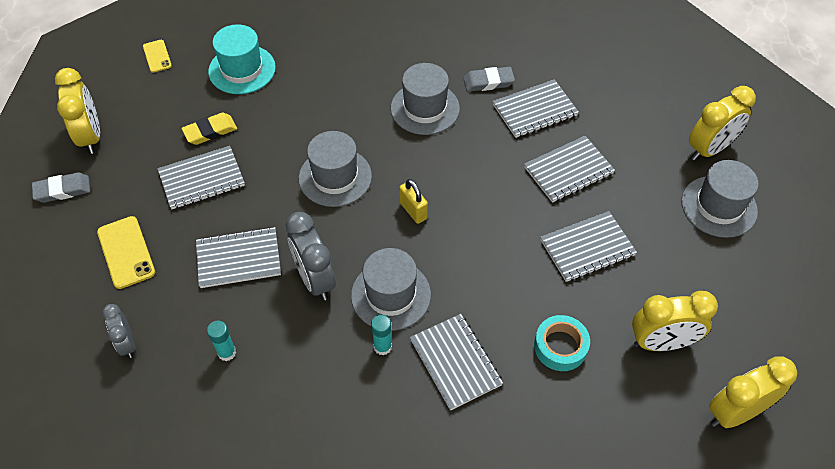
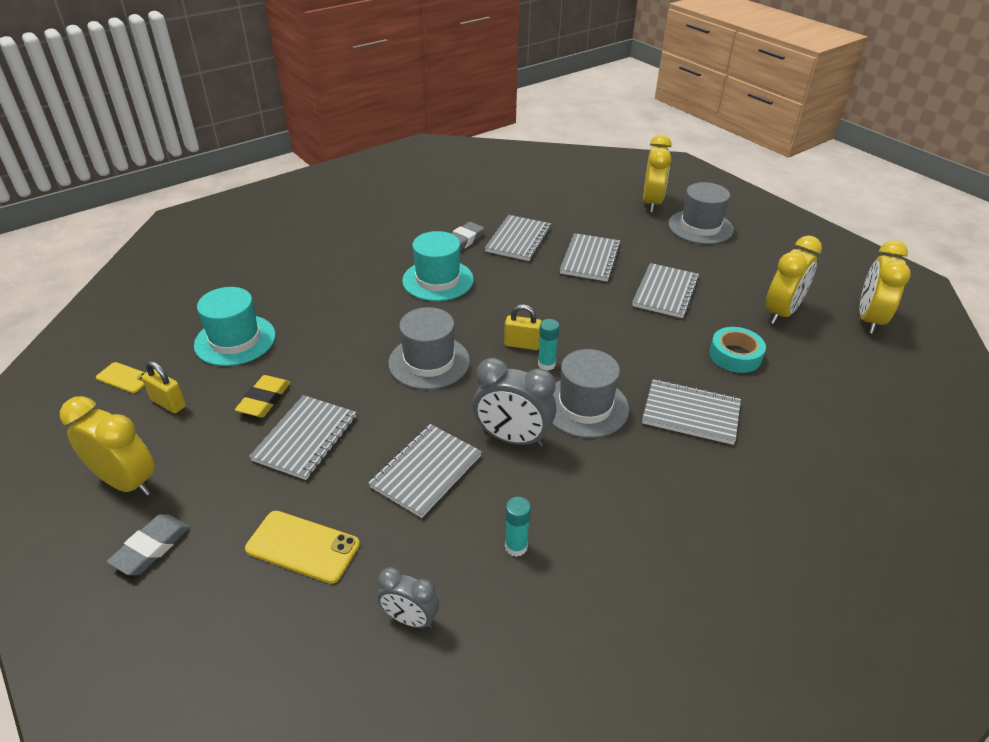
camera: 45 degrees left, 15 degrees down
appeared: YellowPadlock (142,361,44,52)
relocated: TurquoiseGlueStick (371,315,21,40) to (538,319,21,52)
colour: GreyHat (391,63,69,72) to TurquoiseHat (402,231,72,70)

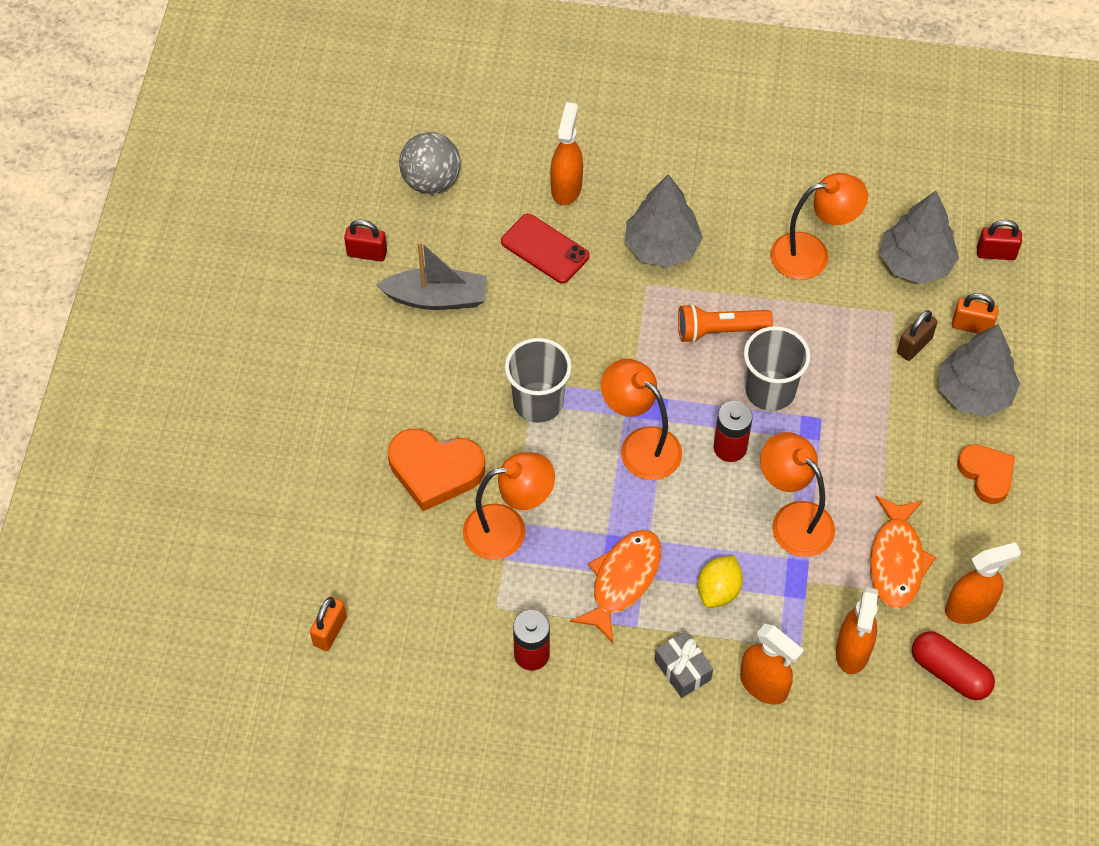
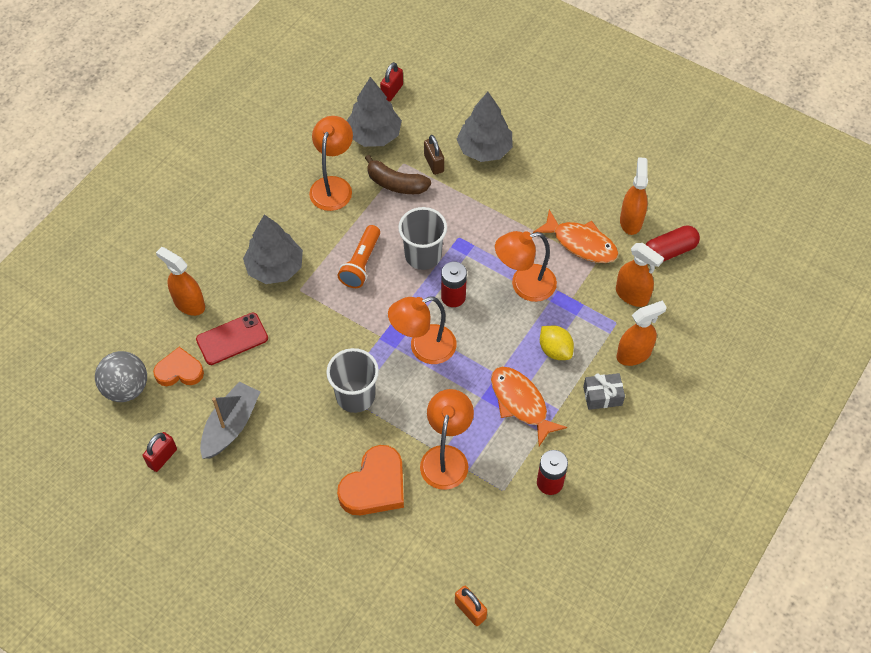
camera: 65 degrees left, 0 degrees up
missing: OrangePadlock (952,293,47,41)
appeared: BrownBanana (365,155,66,39)
relocated: OrangeHeart (957,444,58,60) to (153,347,51,39)

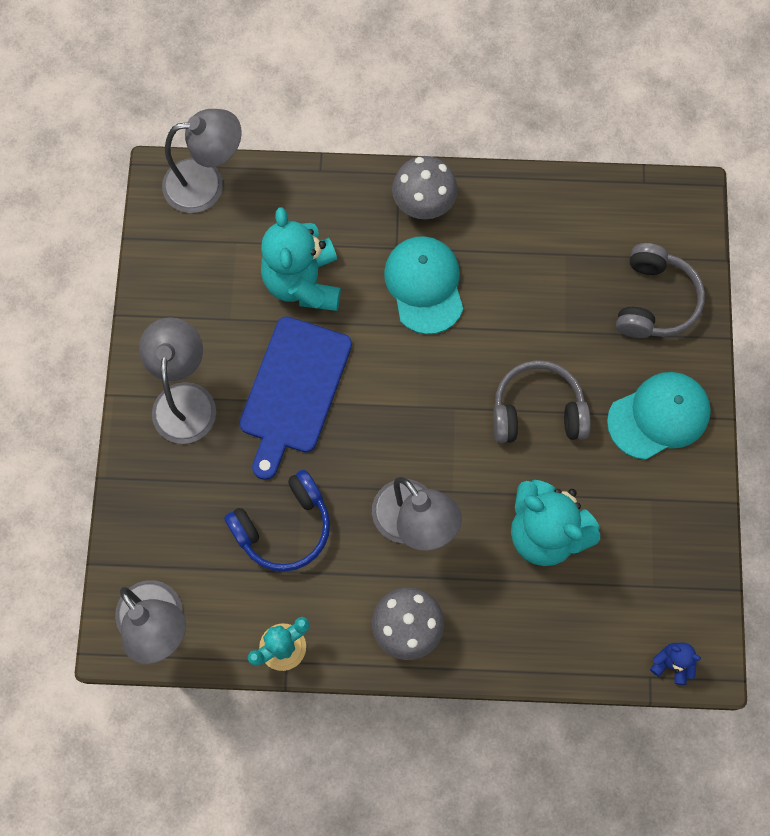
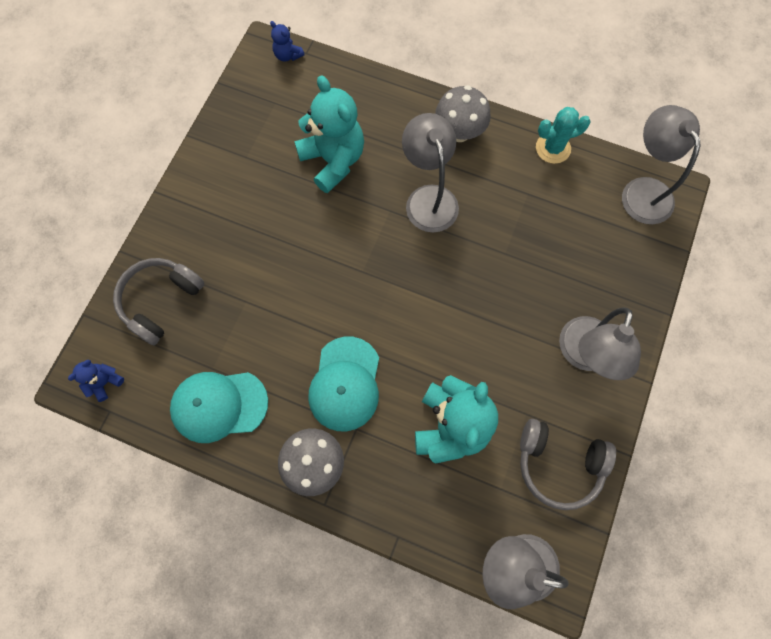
camera: 160 degrees left, 0 degrees up
missing: BlueHeadphones (224,470,106,102); BlueCuttingBoard (239,316,113,164)
appeared: BlueTeddyBear (68,360,56,42)
relocated: GreyHeadphones (493,360,98,83) to (520,419,96,91); TurquoiseCap (607,372,104,88) to (170,372,98,71)

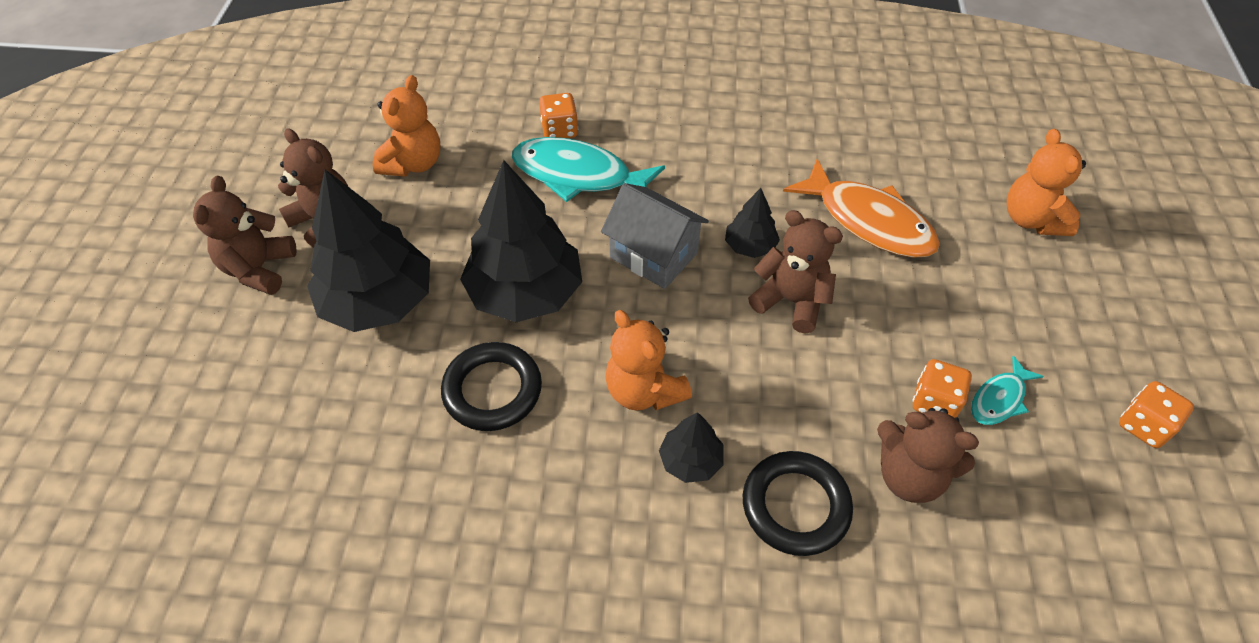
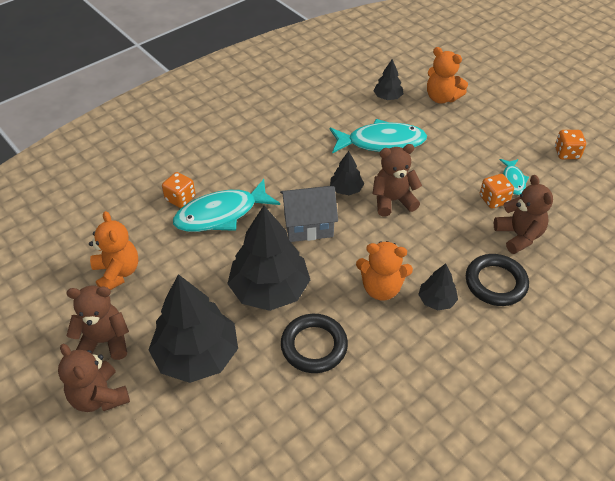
camera: 45 degrees left, 5 degrees down
appeared: BlackTree (373,59,30,41)
colour: OrangeFish (783,159,157,99) to TurquoiseFish (330,119,97,35)
spun: BrownTeddyBear (877,408,102,95) = (494,175,59,79) 90 degrees counterclockwise

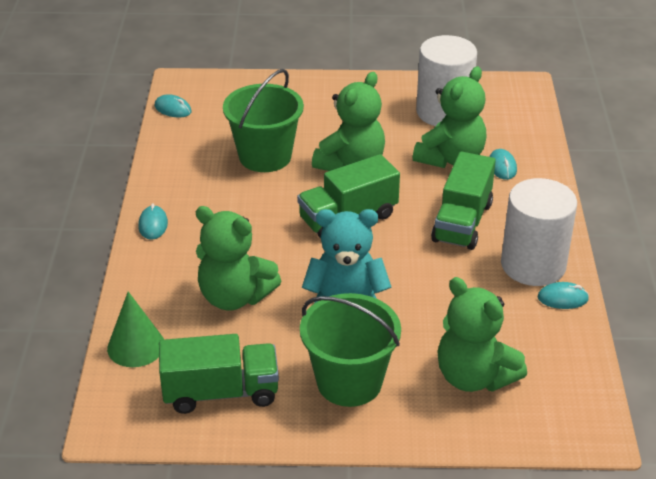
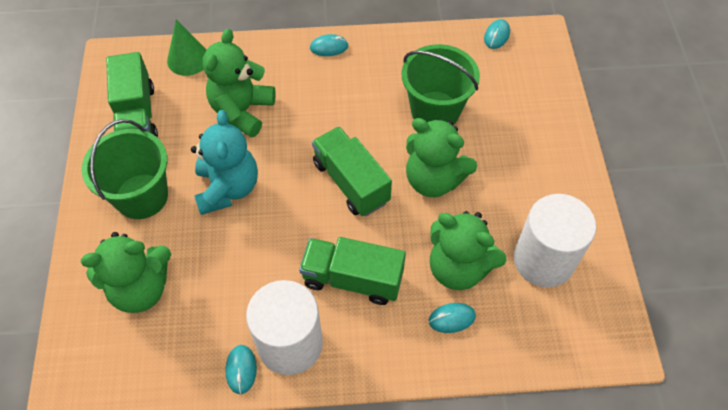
camera: 85 degrees right, 20 degrees up
spun: GreenTeddyBear (437,277,90,115) = (81,232,90,81) 150 degrees counterclockwise

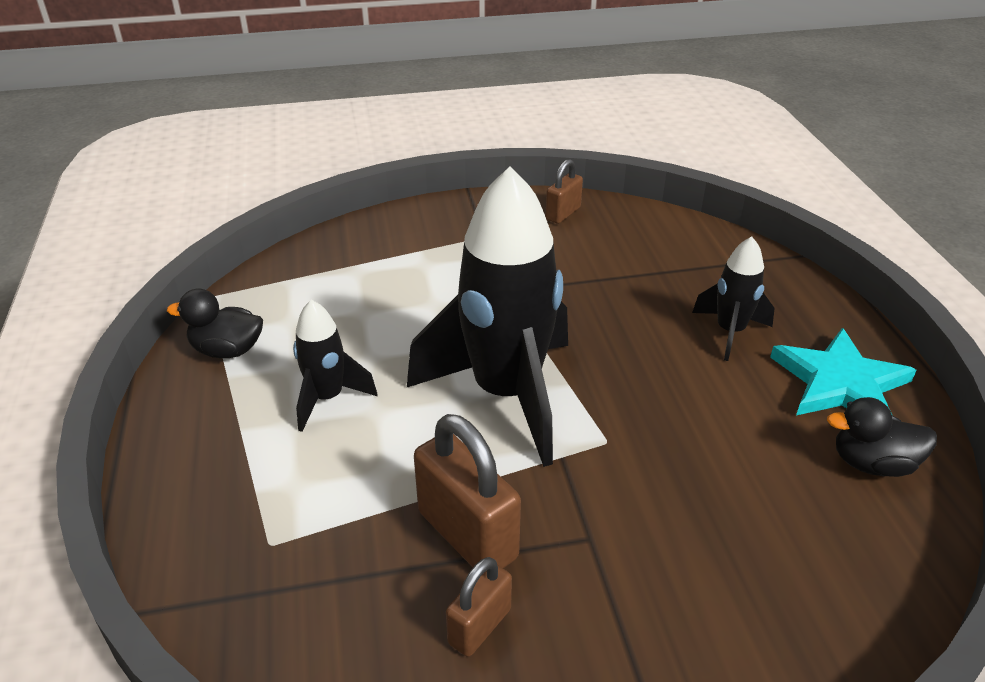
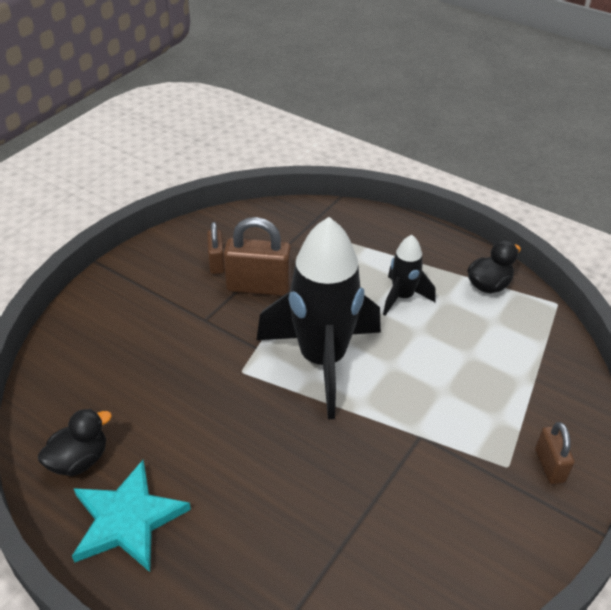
camera: 135 degrees right, 5 degrees up
missing: BlackRocket (692,236,83,125)
relocated: BrownPadlock (545,159,38,65) to (535,422,40,62)

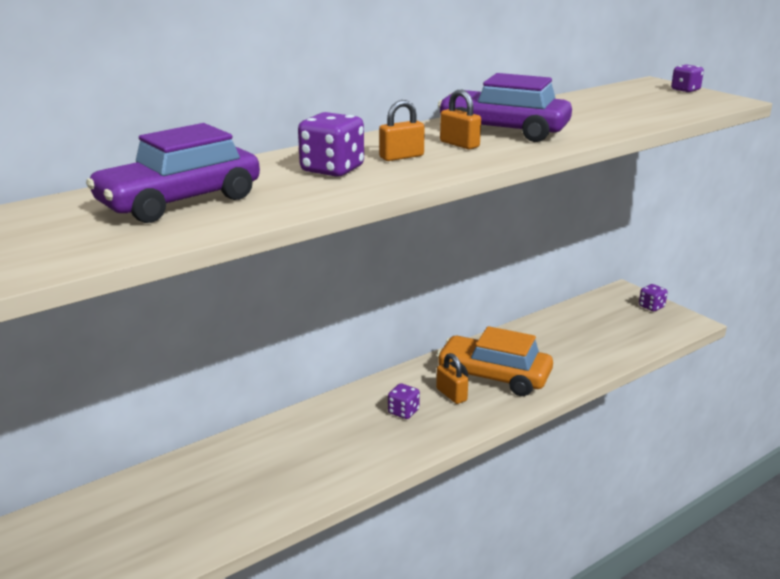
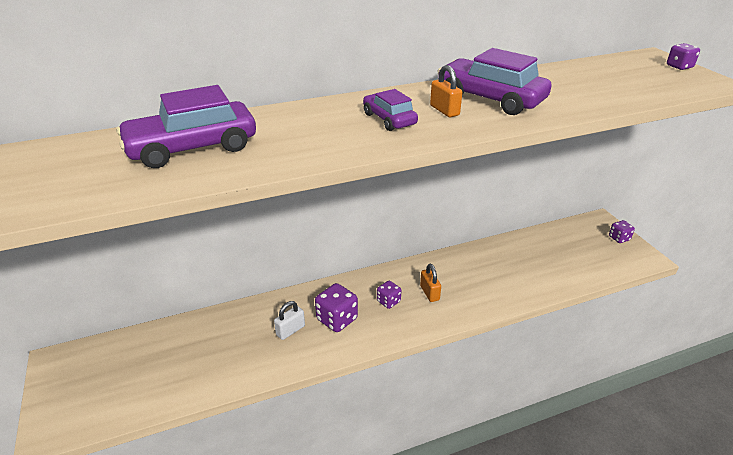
camera: 15 degrees right, 10 degrees up
missing: OrangeCar (436,326,117,70)
appeared: WhitePadlock (274,301,31,39)
relocated: PurpleDice (298,112,66,65) to (315,283,43,49)
exchanged: OrangePadlock (379,100,46,61) to PurpleCar (363,89,55,42)

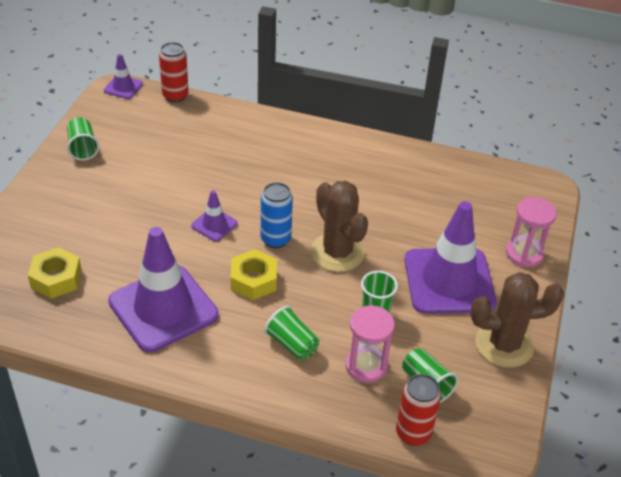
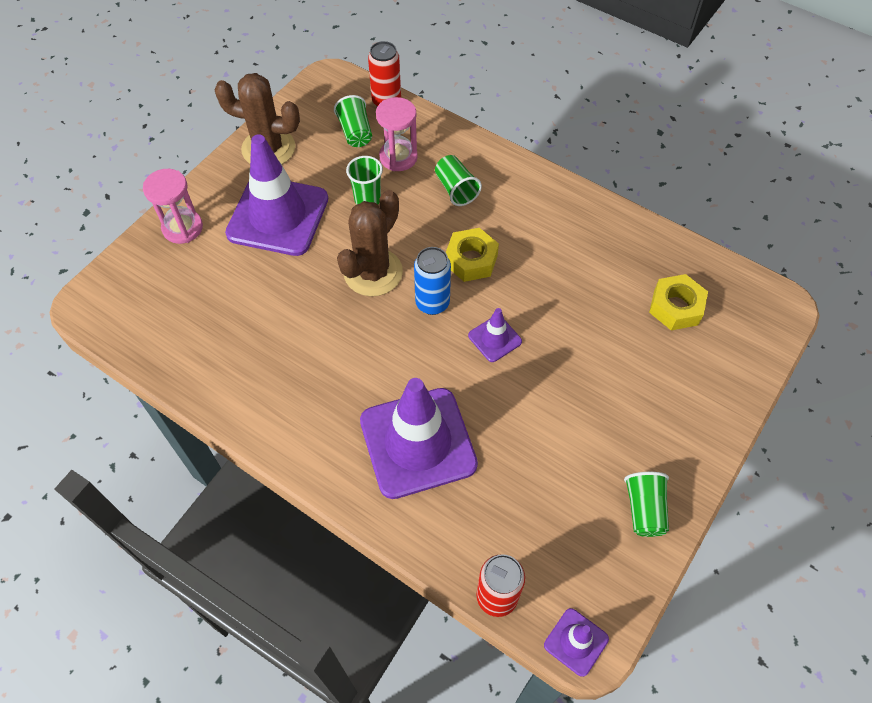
camera: 160 degrees left, 15 degrees up
relocated: PurpleTrafficCone (108,227,111,125) to (360,378,118,121)
spun: BrownCactus (311,181,57,91) = (337,190,66,106) 45 degrees clockwise

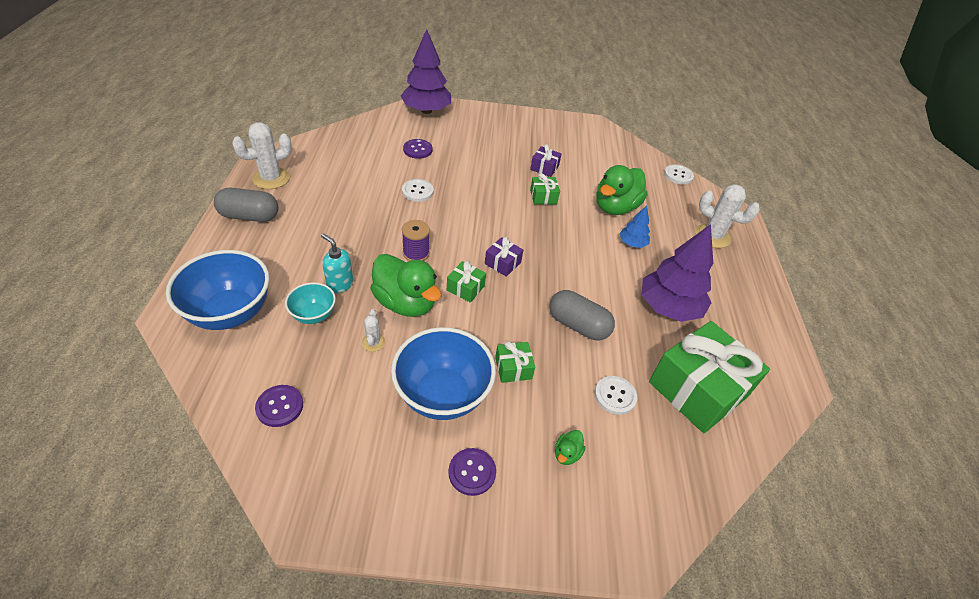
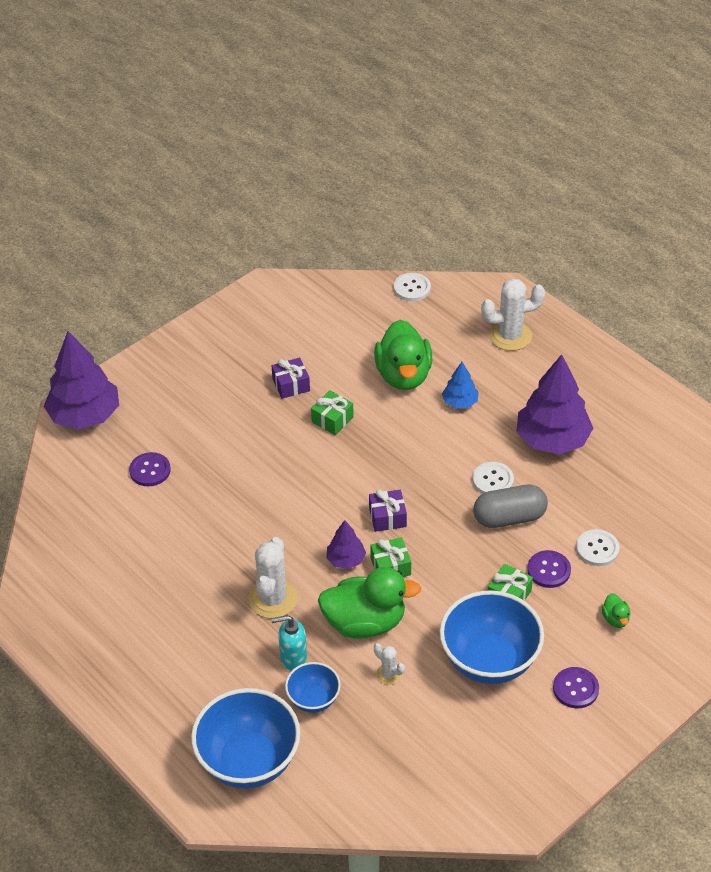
camera: 40 degrees left, 0 degrees up
missing: GreyCapsule (214,188,64,34); PurpleSpool (402,220,28,41); GreenGift (649,321,121,112)
appeared: PurpleTree (326,520,40,49)
relocated: WhiteCactus (232,122,60,67) to (249,537,49,81); PurpleButton (255,385,48,42) to (527,550,44,38); WhiteButton (402,179,32,23) to (472,462,42,32)
colour: TurquoiseBowl (285,282,51,42) to BlueBowl (285,662,56,51)

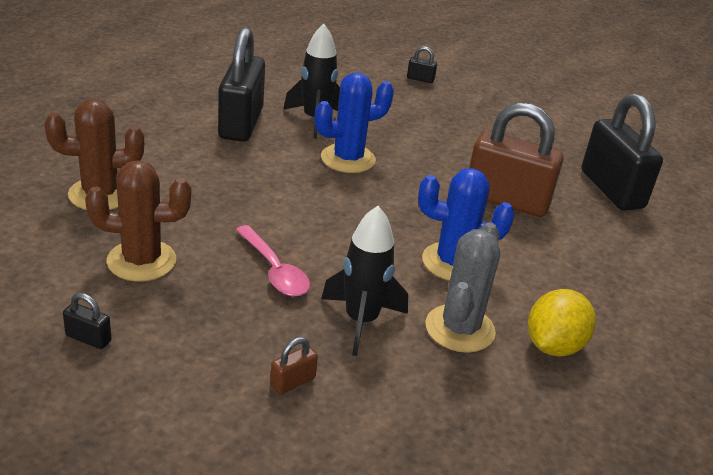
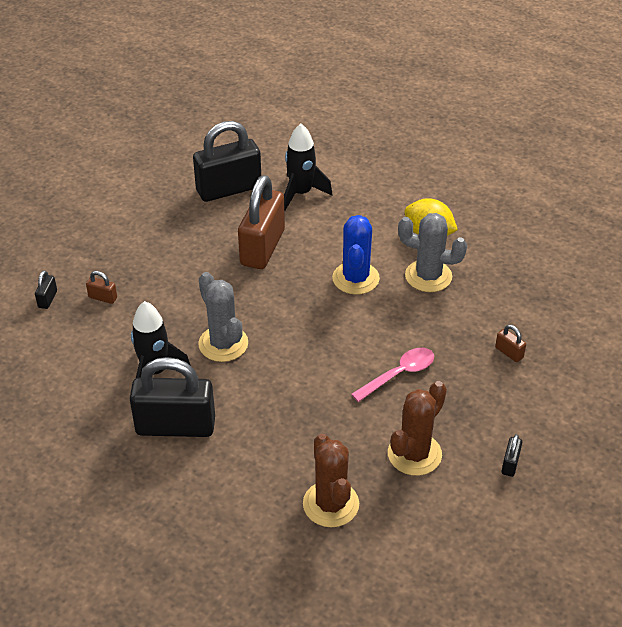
camera: 90 degrees left, 10 degrees up
appeared: BrownPadlock (86,271,31,33)
relocated: BlackRocket (321,206,87,150) to (284,124,48,87)
colour: BlueCactus (315,73,79,100) to GreyCactus (198,272,50,90)
spun: BrownCactus (85,160,106,122) = (388,381,59,95) 45 degrees clockwise

